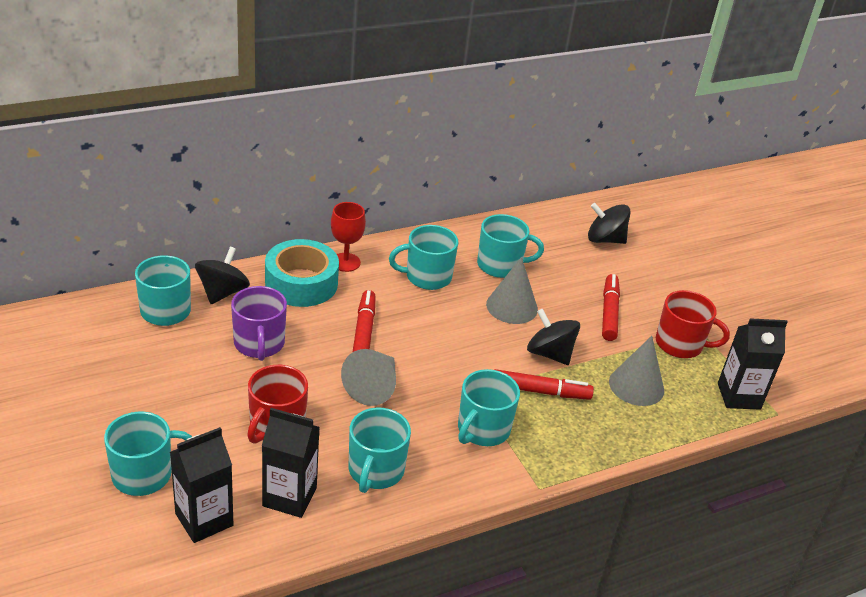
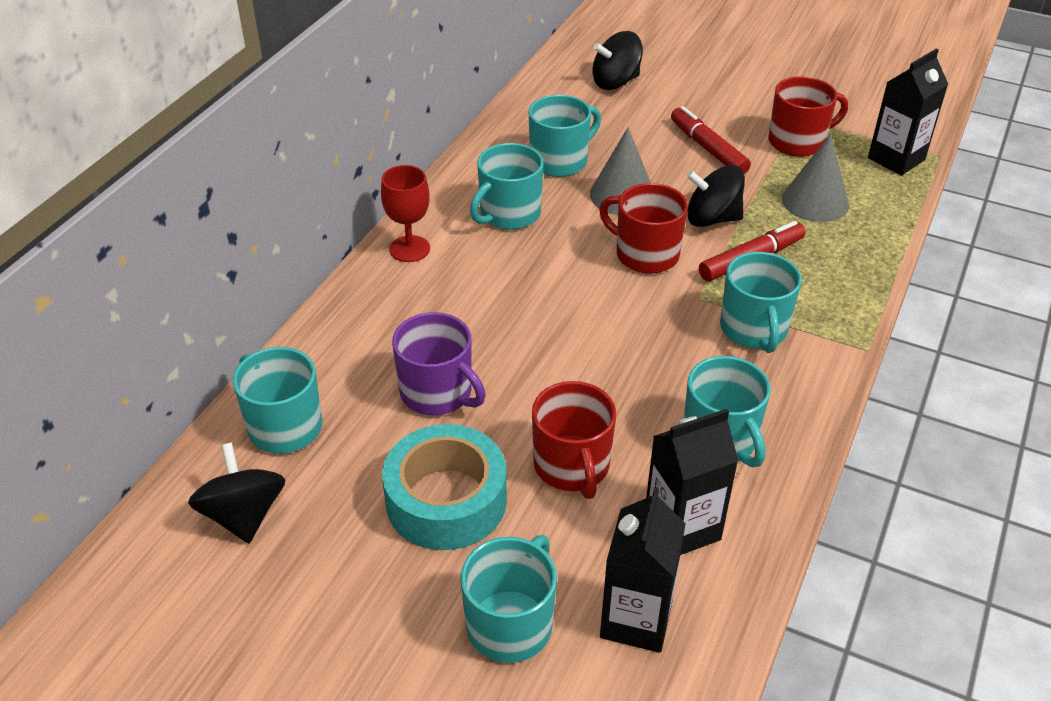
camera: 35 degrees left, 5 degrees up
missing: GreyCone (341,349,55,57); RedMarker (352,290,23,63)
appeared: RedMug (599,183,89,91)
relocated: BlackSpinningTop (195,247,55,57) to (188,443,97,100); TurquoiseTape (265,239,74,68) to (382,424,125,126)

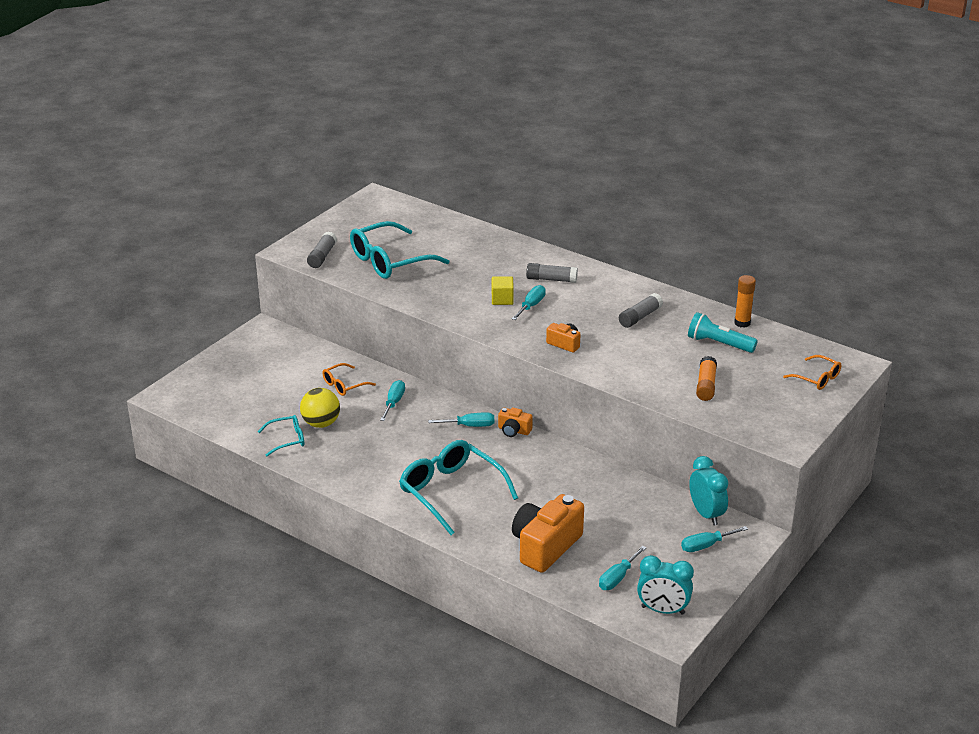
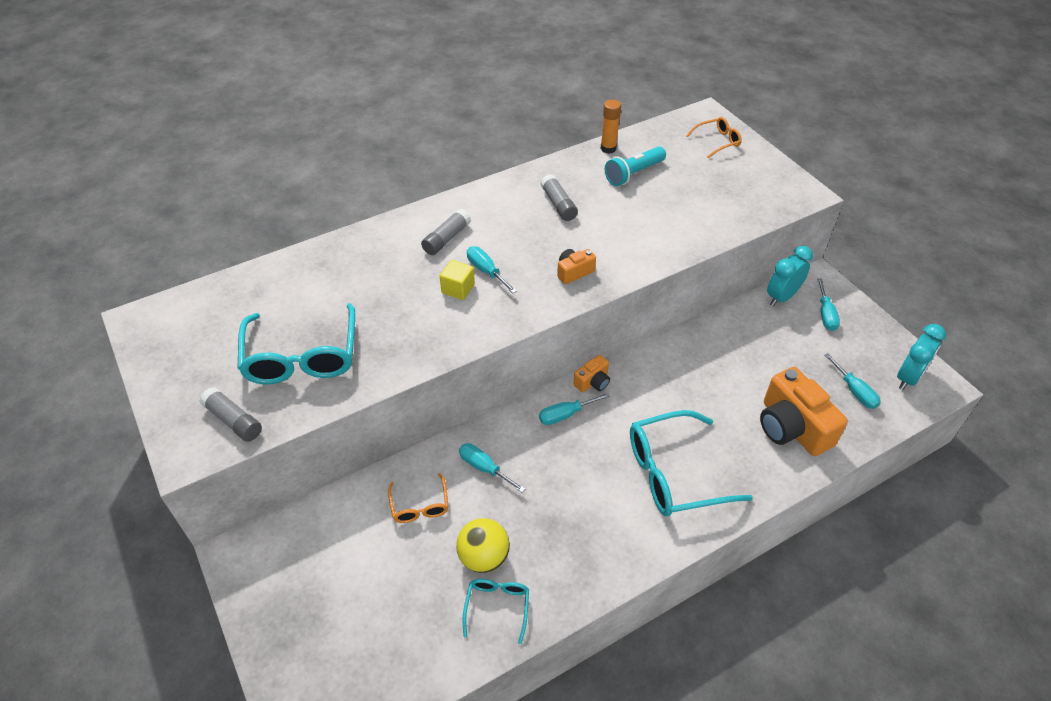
camera: 65 degrees left, 15 degrees up
missing: OrangeGlueStick (696,356,21,45)
spun: TurquoiseScrewdriver (428,412,66,15) = (539,393,71,32) 135 degrees counterclockwise; TurquoiseClock (689,456,39,69) = (767,246,46,60) 45 degrees counterclockwise

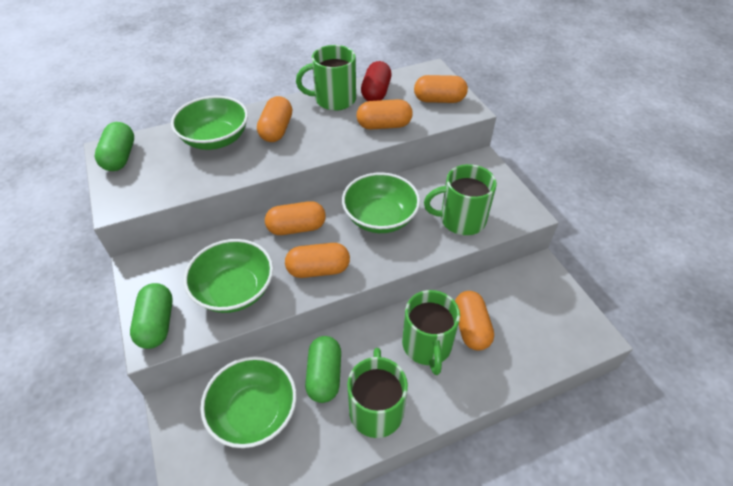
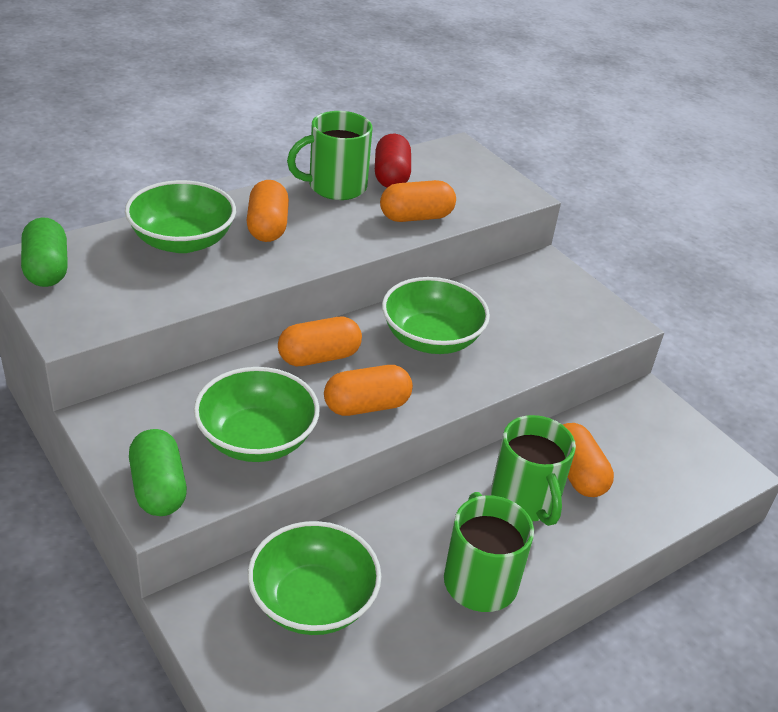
camera: 15 degrees left, 10 degrees down
missing: GreenCapsule (305,336,36,67); OrangeCapsule (414,75,54,28); GreenMug (424,164,73,71)

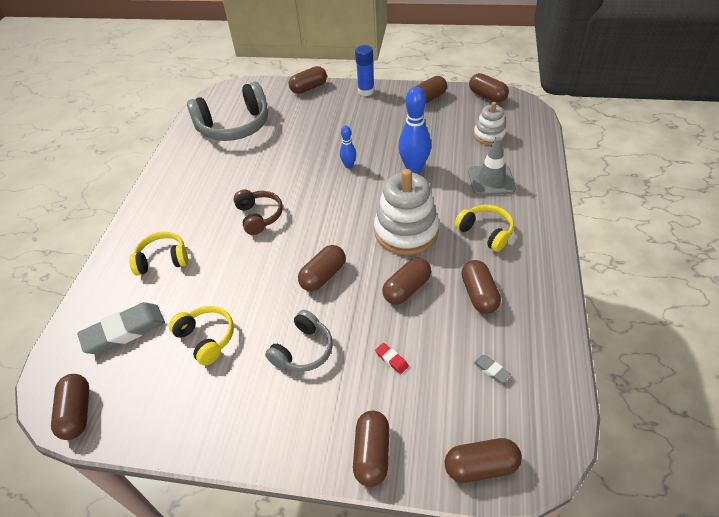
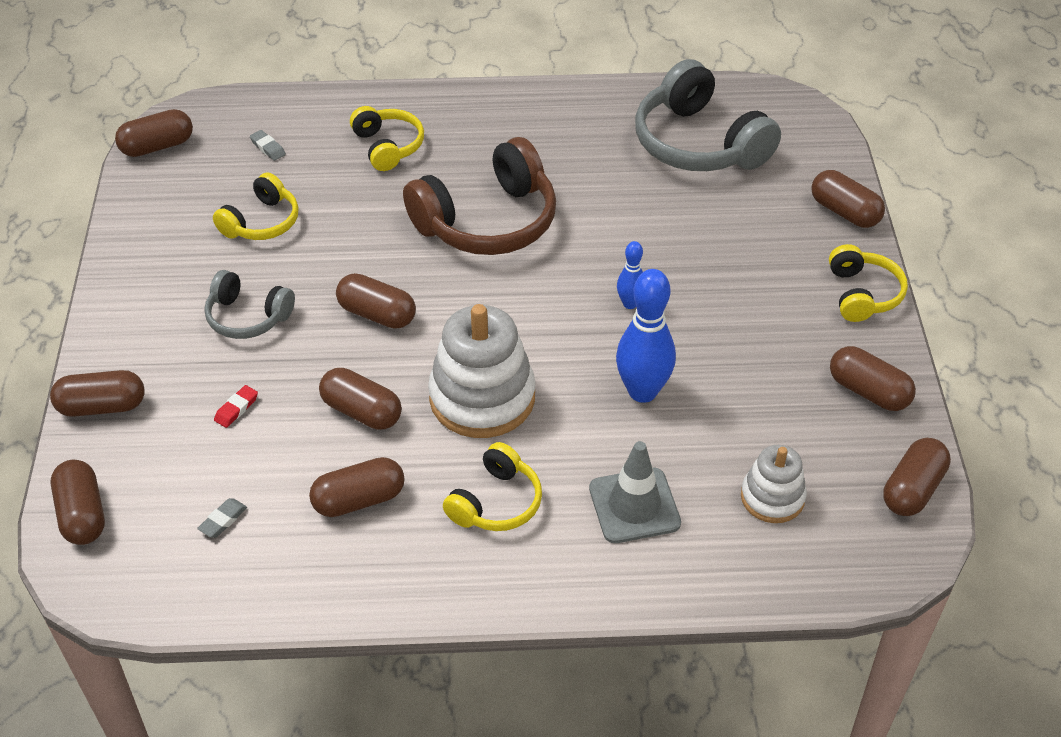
camera: 75 degrees right, 0 degrees up
exchanged: BlueGlueStick (355,45,19,51) to YellowHeadphones (829,244,79,78)
size: GreyEraser (77,302,88,52) = (250,130,36,31) x0.42; BrownHeadphones (233,190,50,45) = (403,137,153,118) x1.80

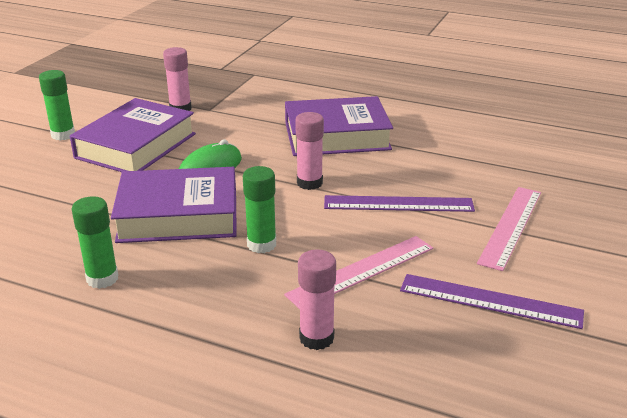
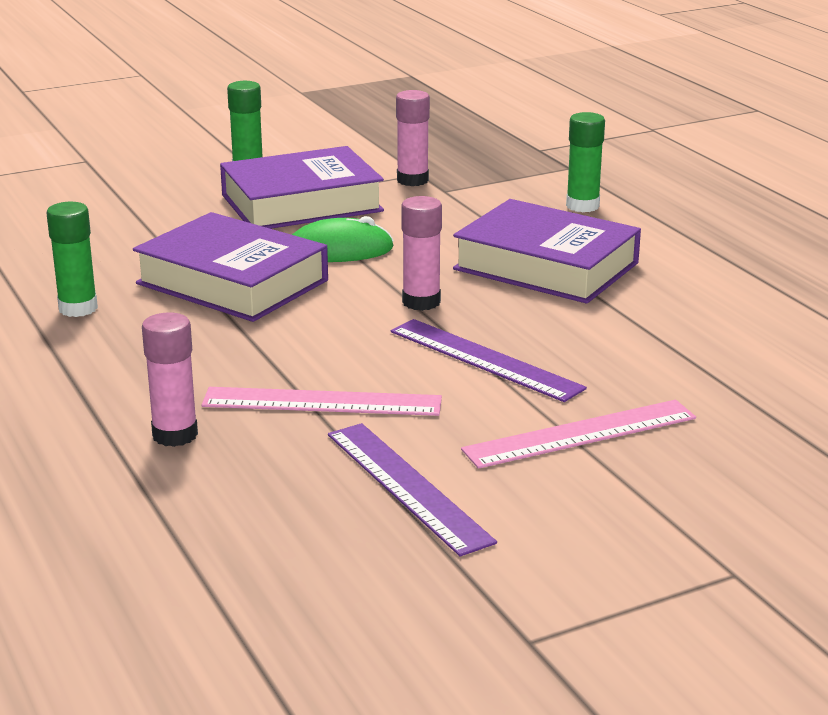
camera: 40 degrees right, 5 degrees down
relocated: GreenGlueStick (243,166,33,87) to (566,112,39,100)

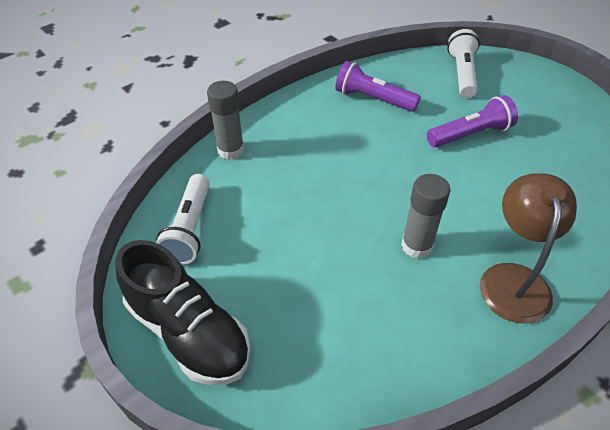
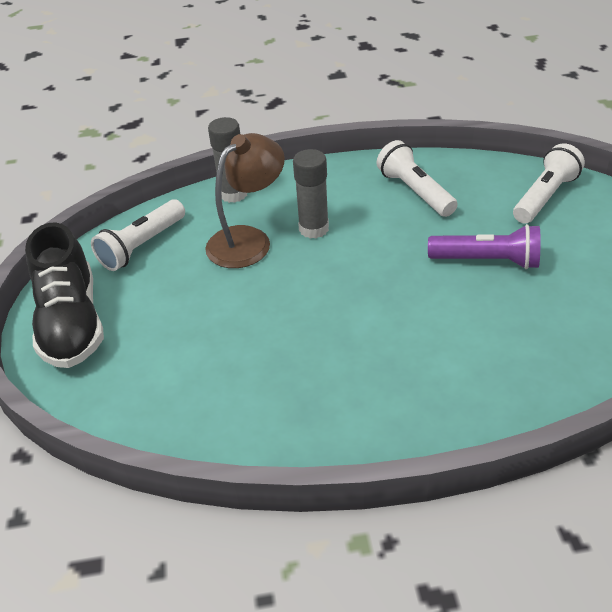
camera: 35 degrees right, 5 degrees down
relocated: GreyGlueStick (401,174,50,85) to (293,149,36,90); BrownLamp (480,173,97,151) to (205,133,80,135)
colour: PurpleFlashlight (335,61,86,51) to WhiteFlashlight (377,140,81,77)

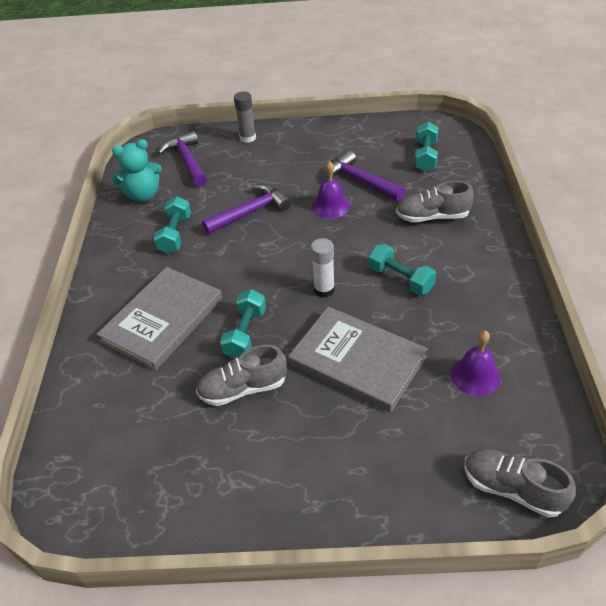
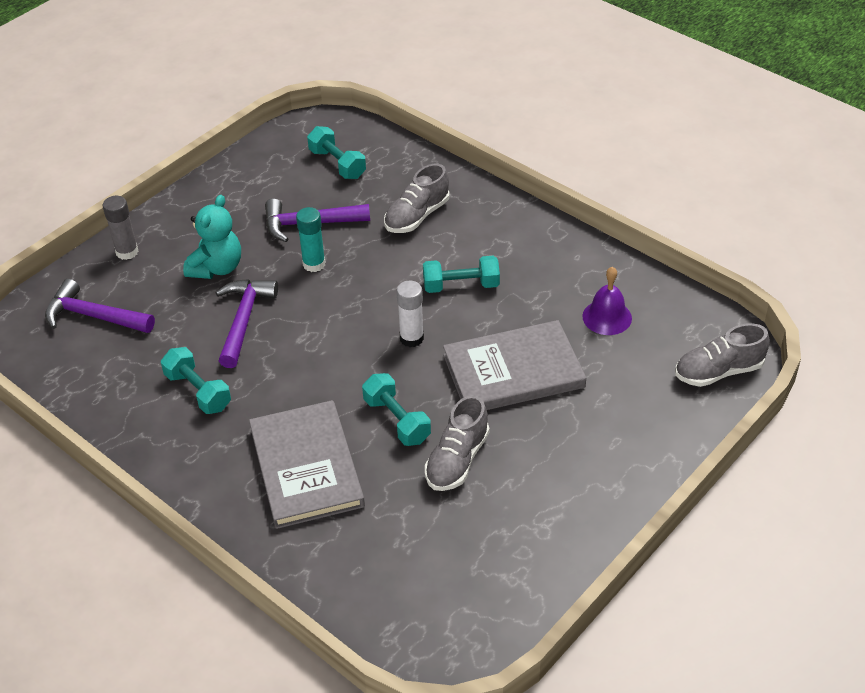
camera: 50 degrees left, 0 degrees up
relocated: TurquoiseTeddyBear (112,139,50,63) to (183,195,58,84)
exchanged: PurpleBell (312,161,38,58) to TurquoiseGlueStick (296,207,30,65)

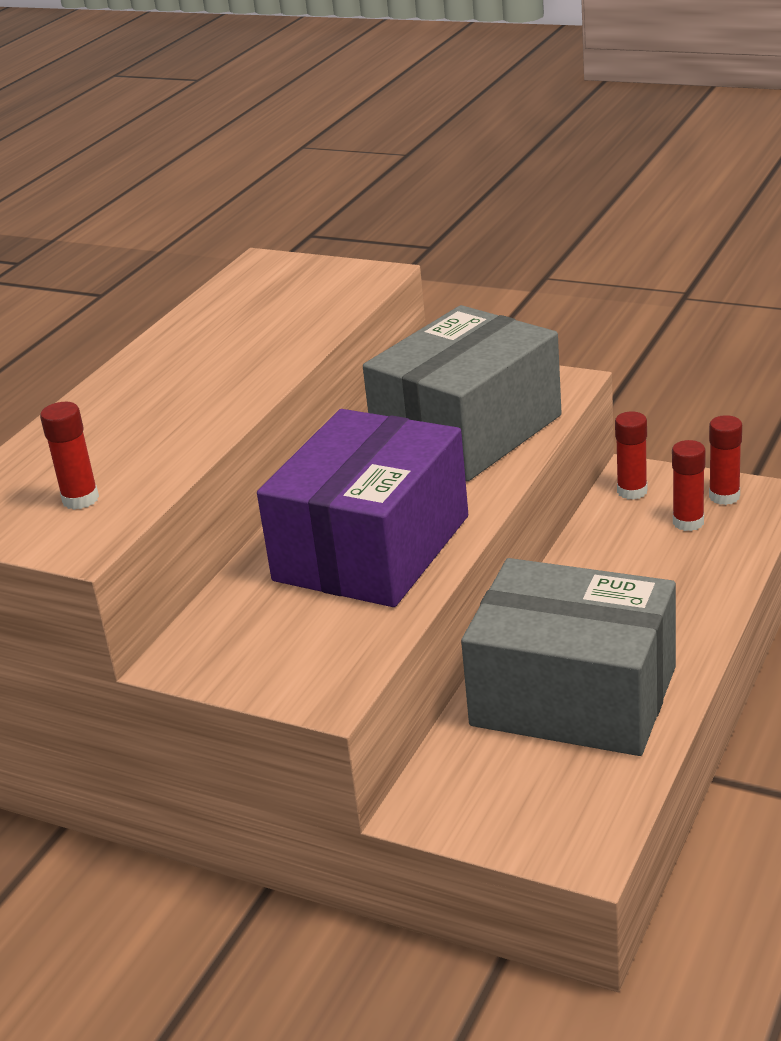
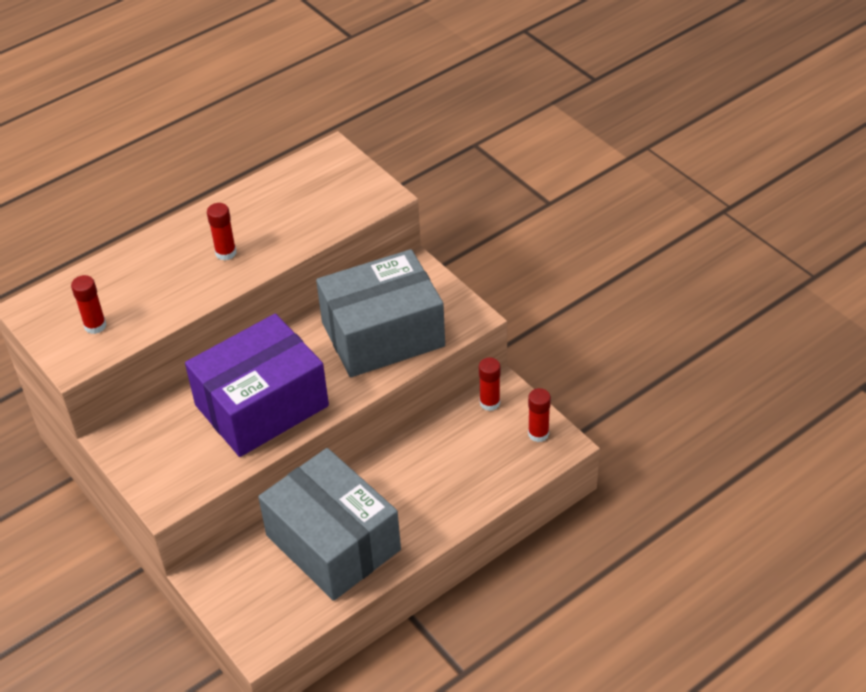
camera: 25 degrees right, 15 degrees up
relocated: RedGlueStick (672,440,34,91) to (207,203,29,58)

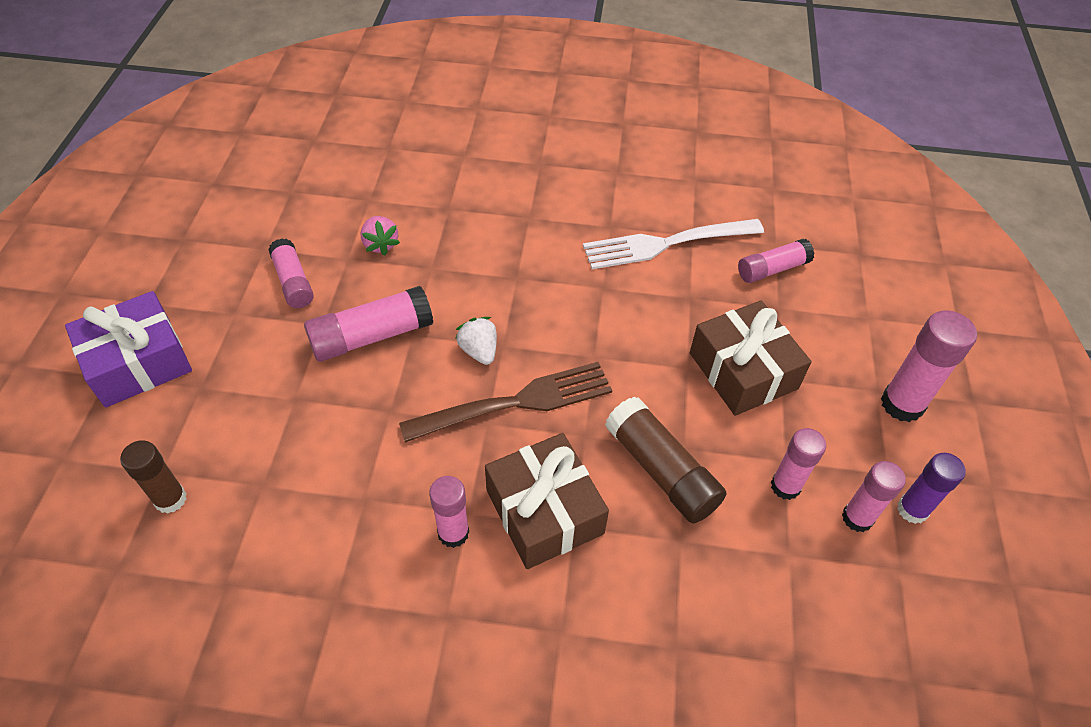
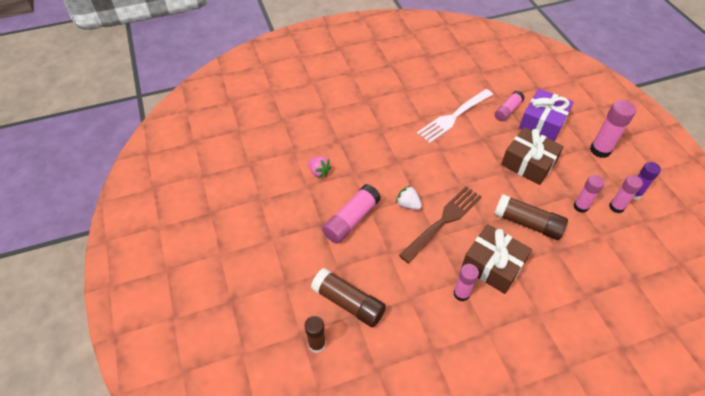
camera: 25 degrees left, 0 degrees up
missing: PinkGlueStick (268,238,46,70)
appeared: BrownGlueStick (311,268,75,59)
relocated: PurpleGift (65,291,127,117) to (519,89,55,52)

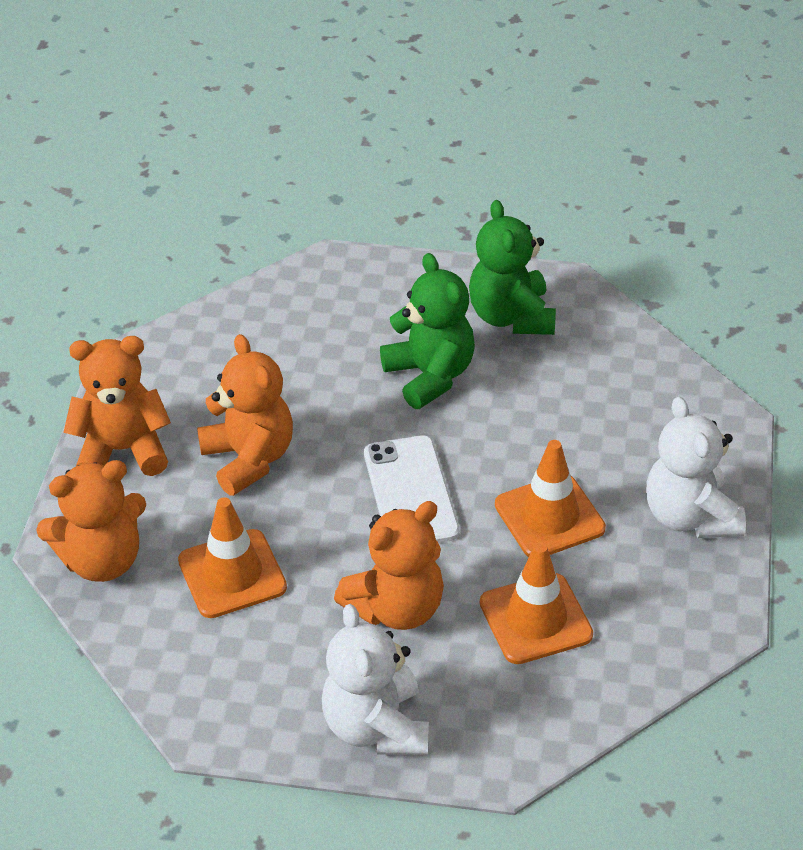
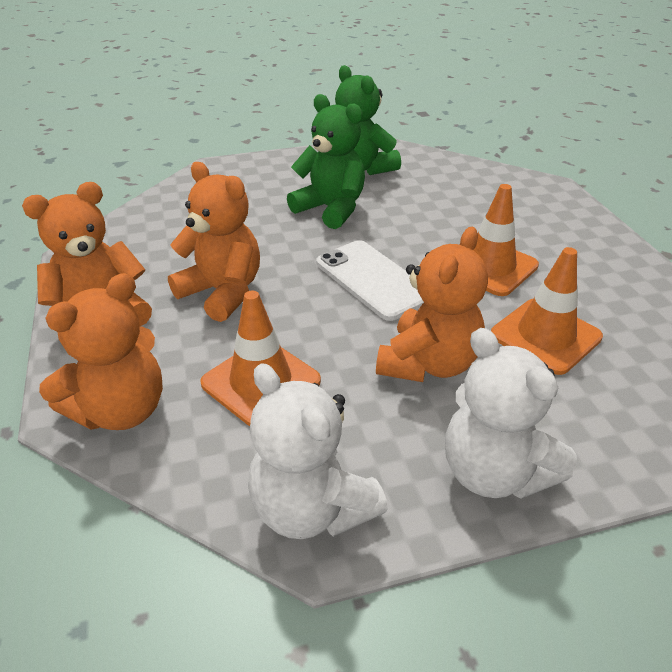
camera: 25 degrees left, 5 degrees down
relocated: WhiteTeddyBear (646,397,100,141) to (248,363,140,176)

